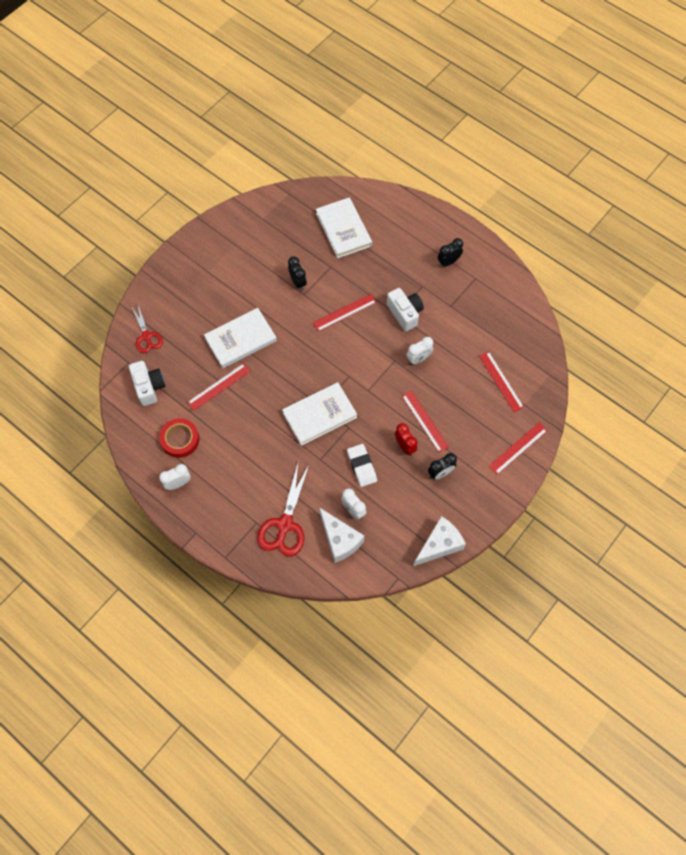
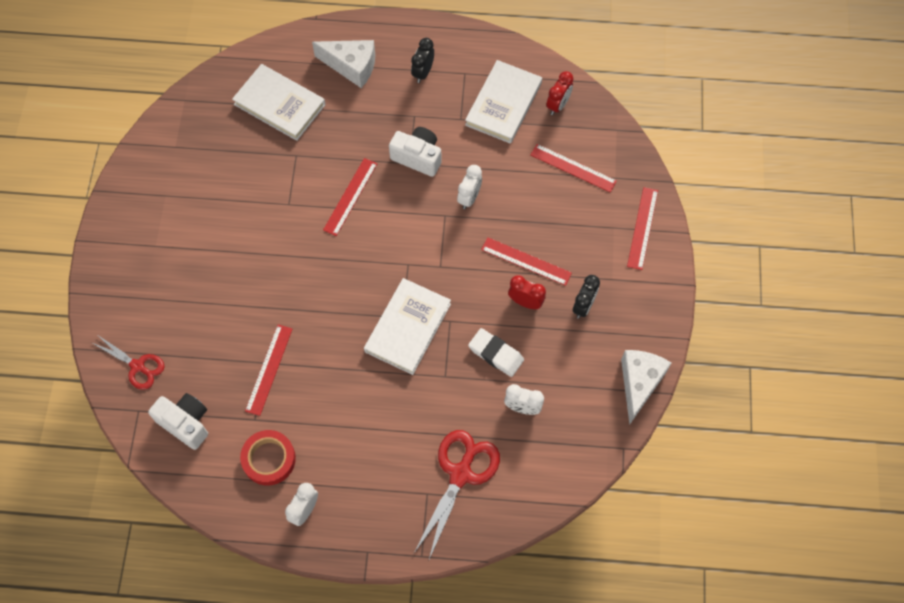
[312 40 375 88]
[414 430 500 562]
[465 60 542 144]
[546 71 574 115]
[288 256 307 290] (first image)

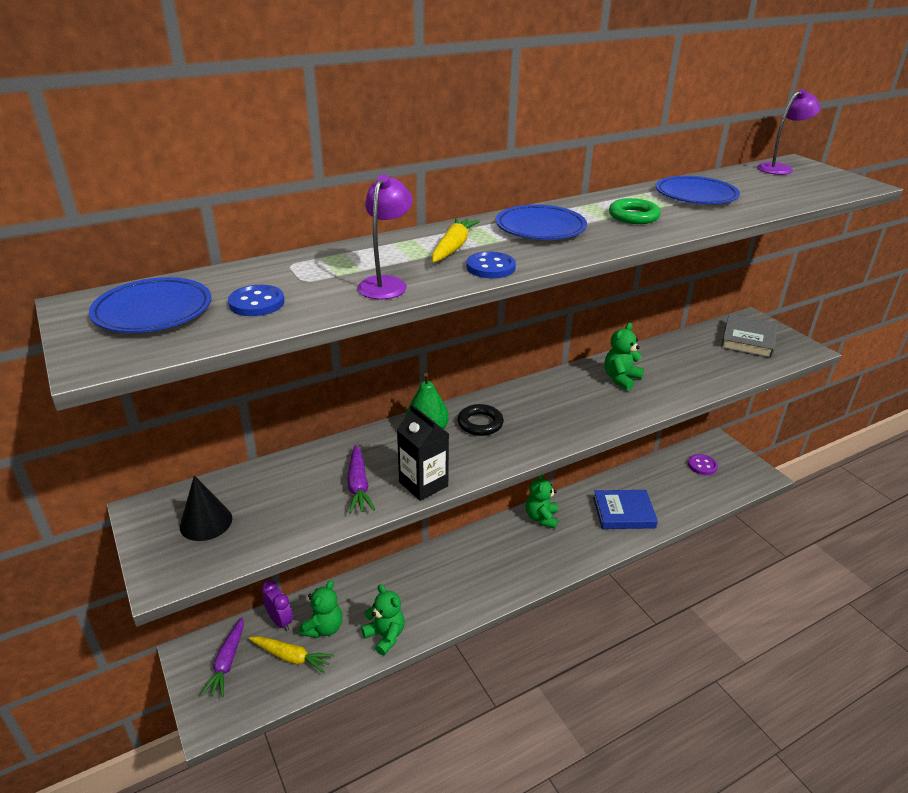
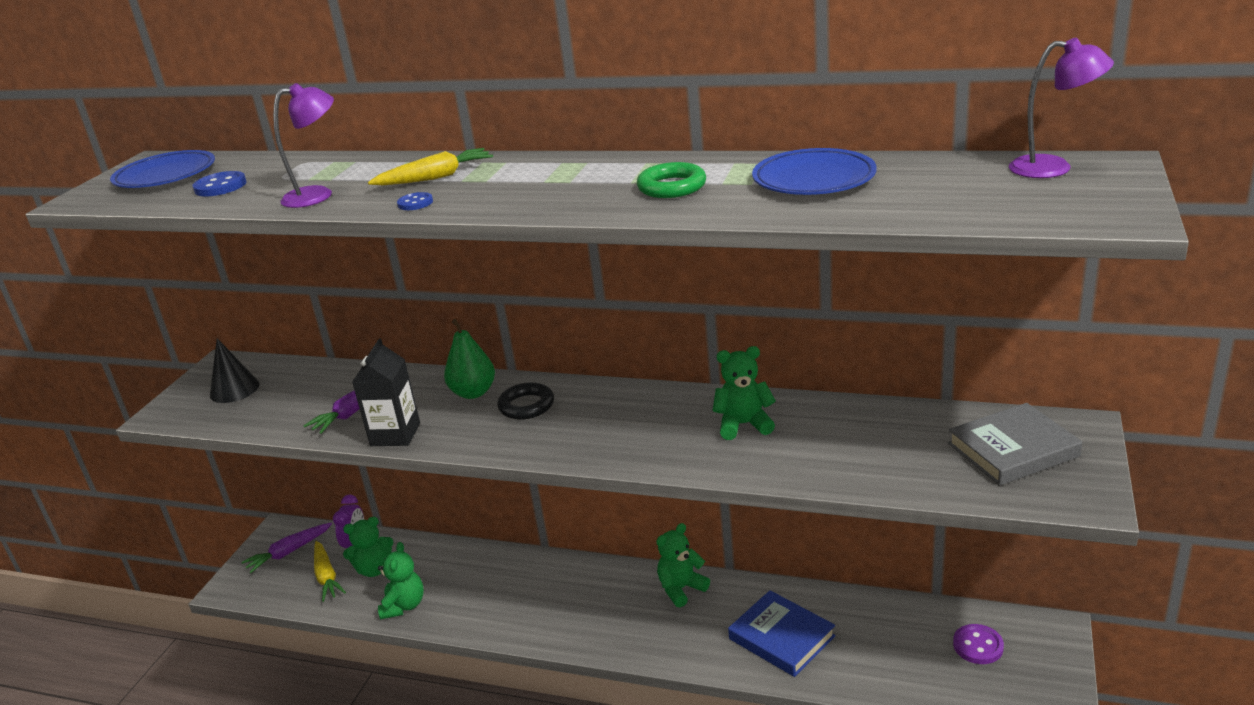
[397 192 433 210]
[496 204 587 240] (first image)

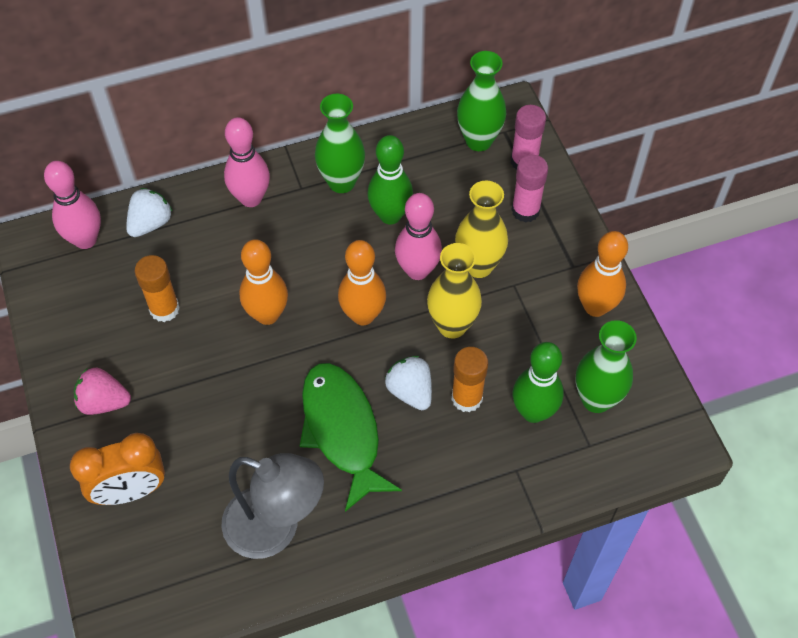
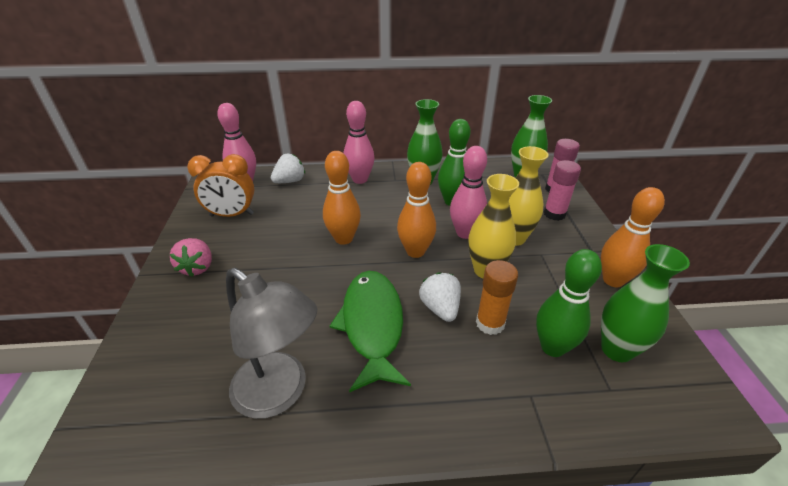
[170 238 212 277]
[187 154 254 217]
[135 255 180 322] (first image)

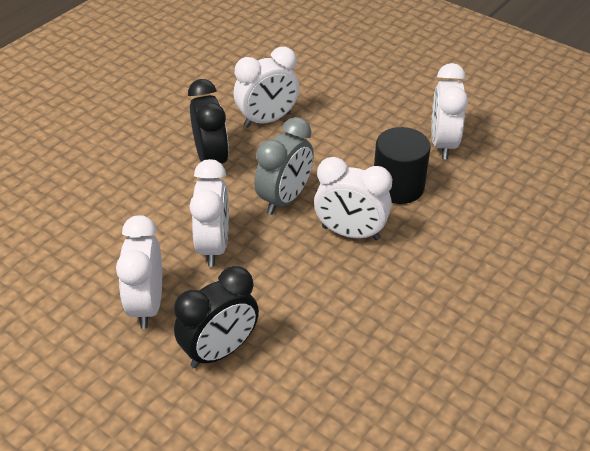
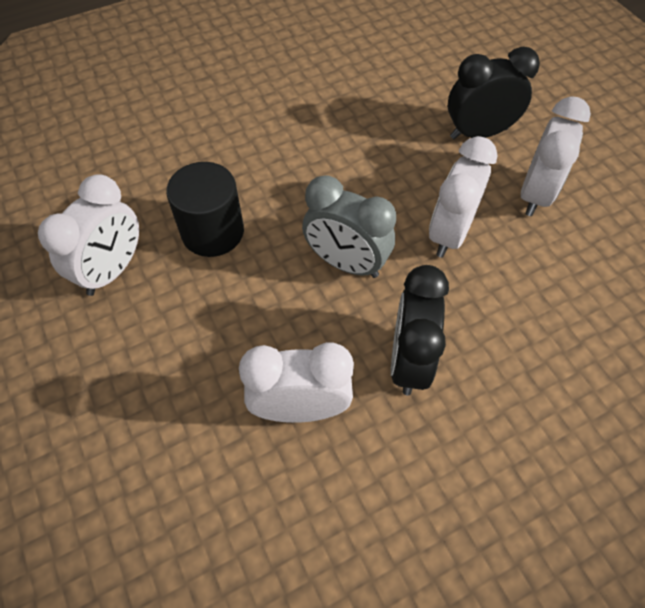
[302 175 396 278]
[314 157 392 240] (first image)

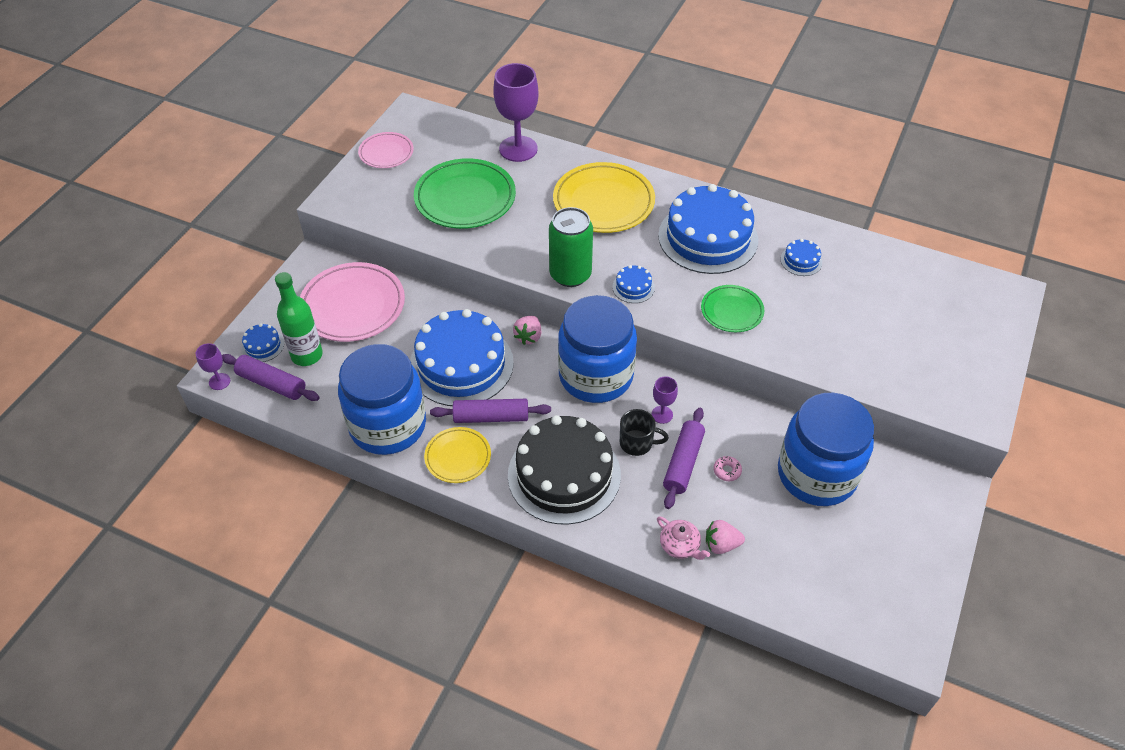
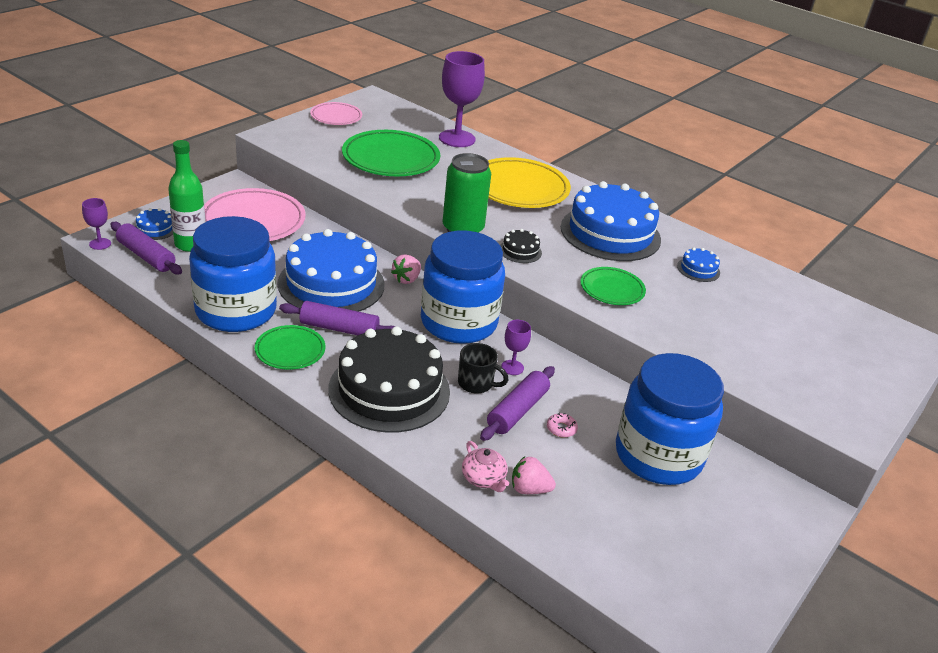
[255 325 325 370]
[500 229 542 263]

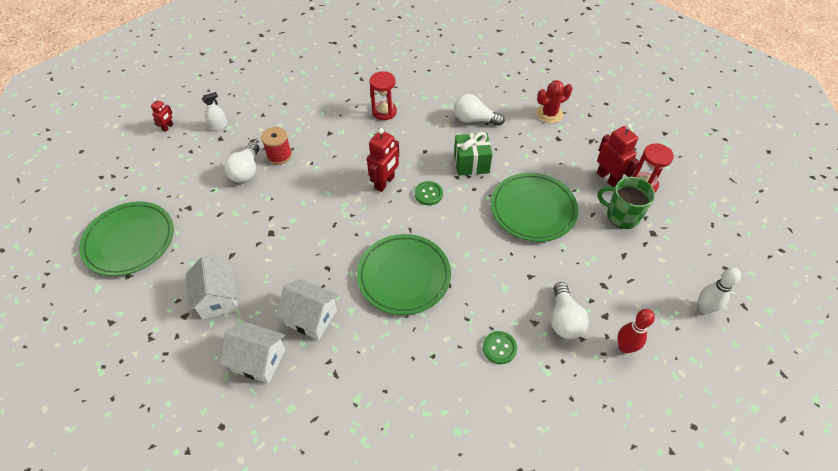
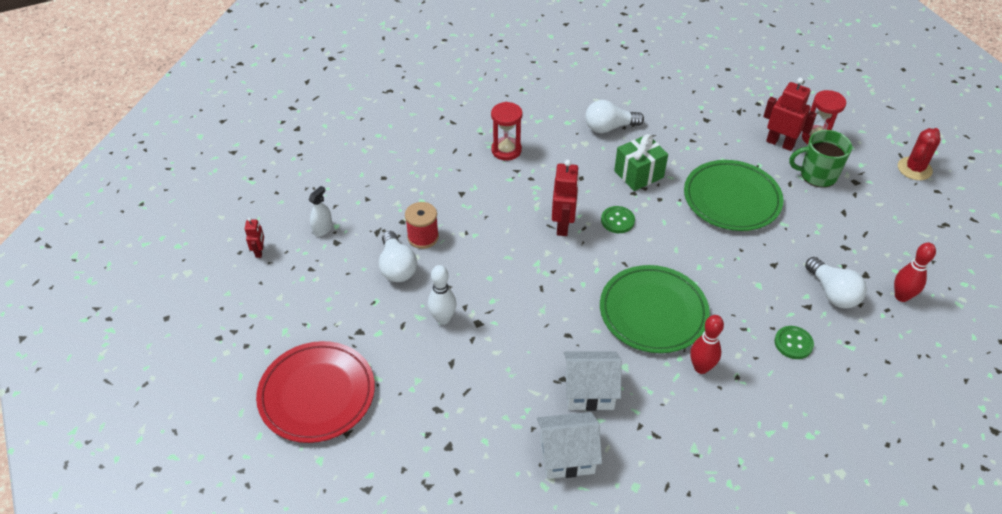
[256 341 375 443]
[428 265 457 325]
[690 315 724 374]
[898 128 941 180]
[186 256 238 320] (first image)

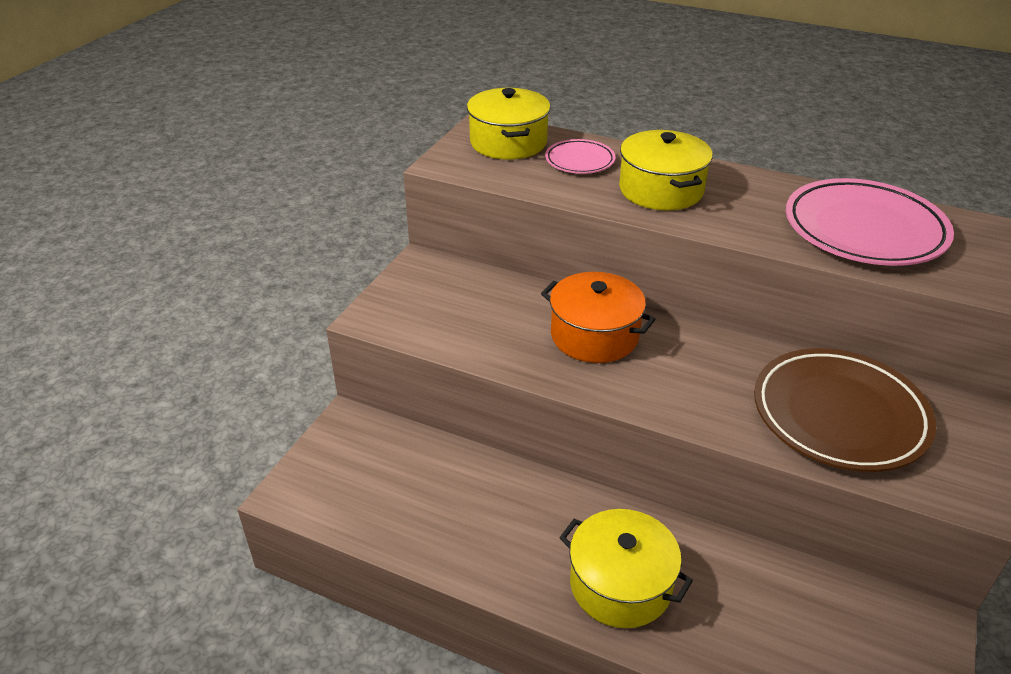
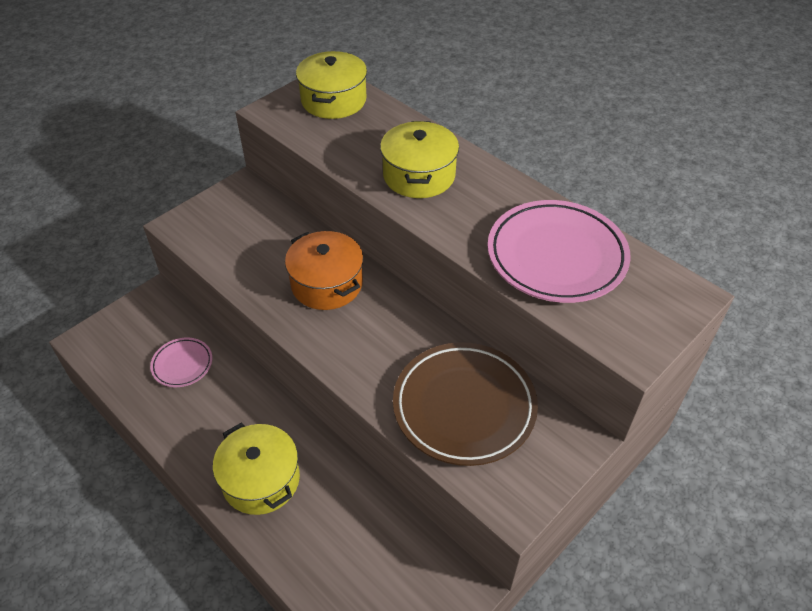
[150 338 212 387]

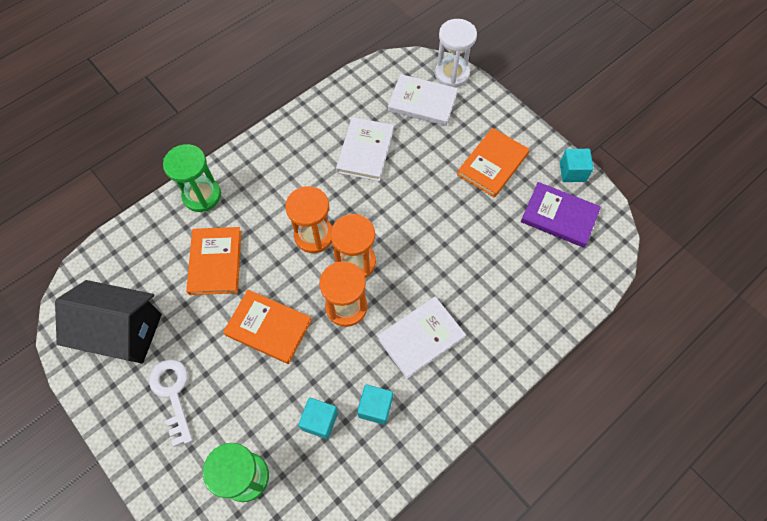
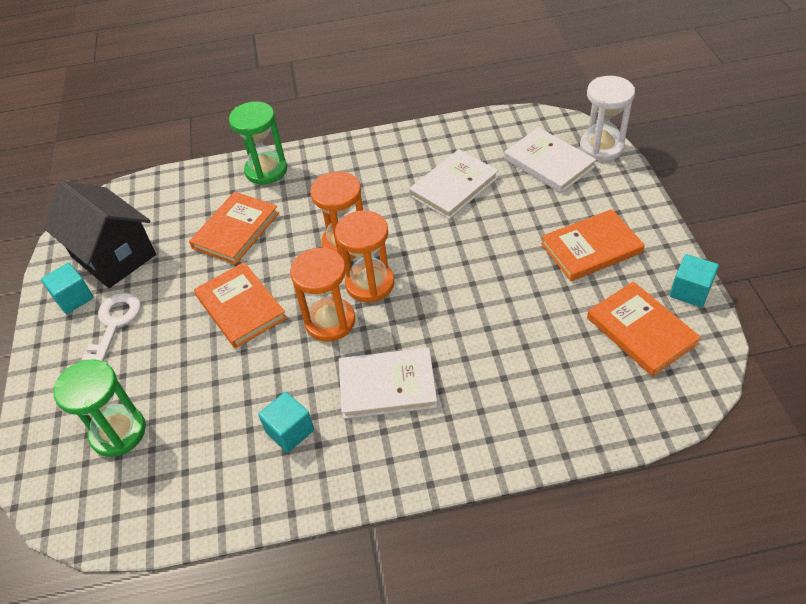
[41 263 94 314]
[587 282 701 376]

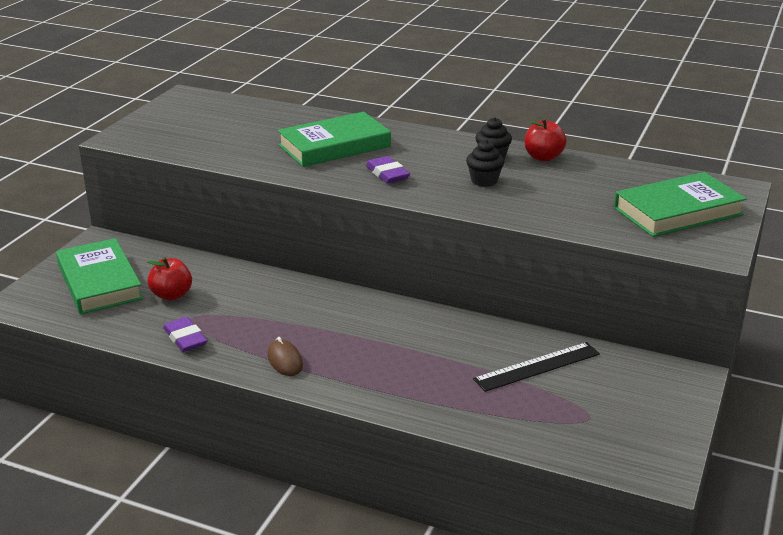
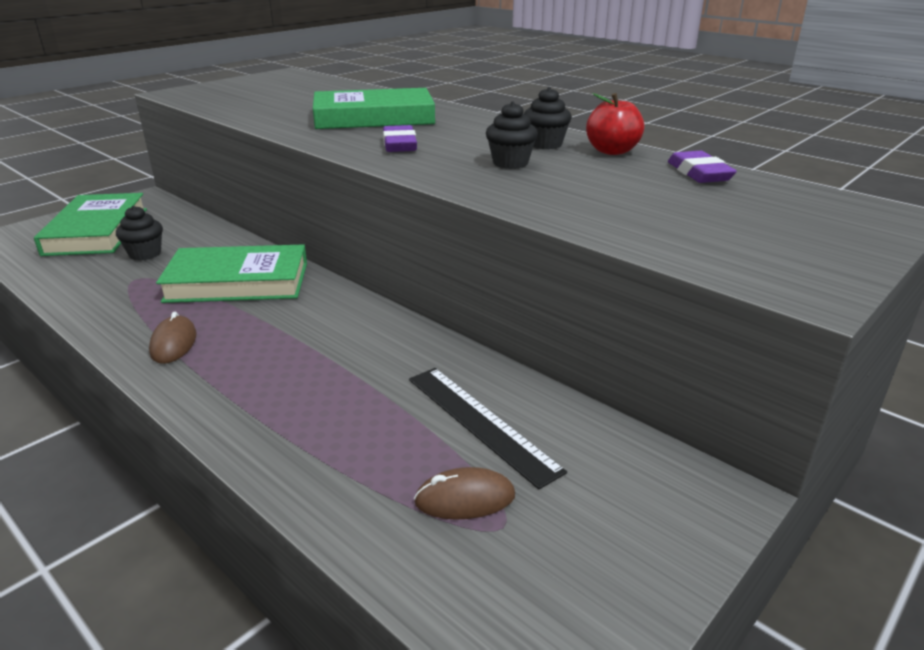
[116 206 163 260]
[156 244 307 303]
[409 368 567 489]
[414 467 515 520]
[668 151 737 183]

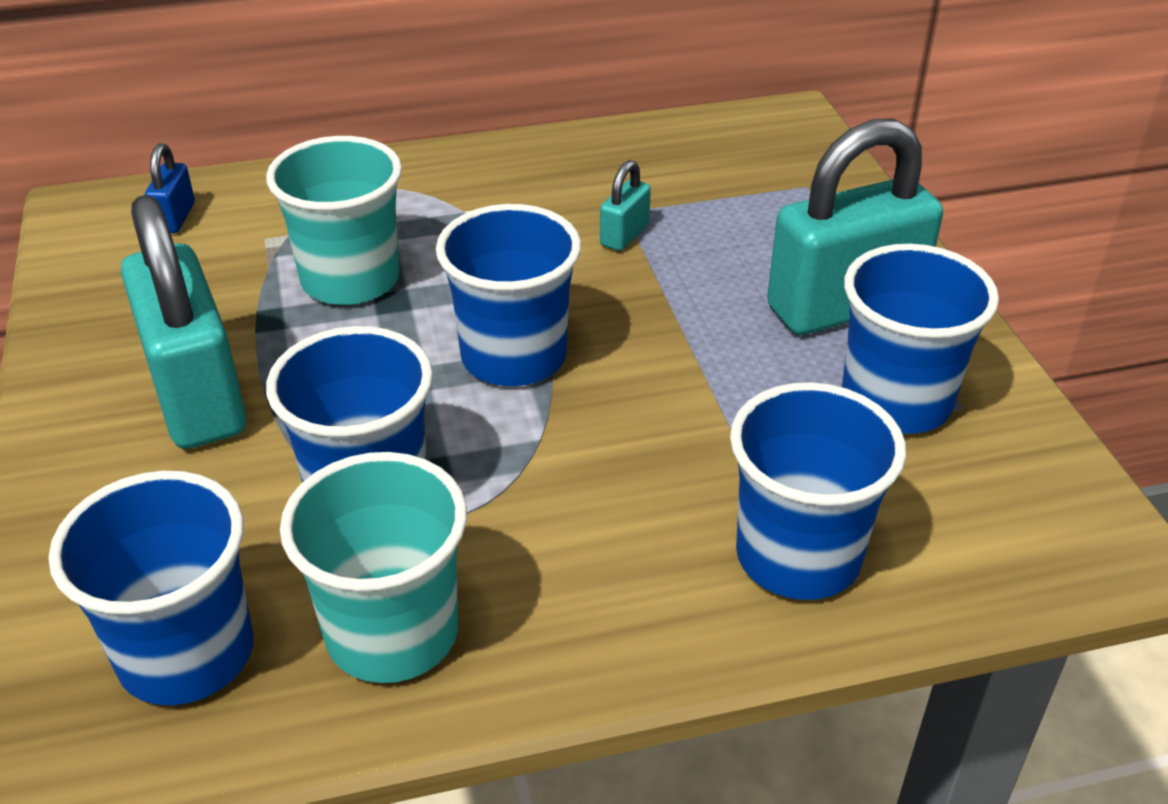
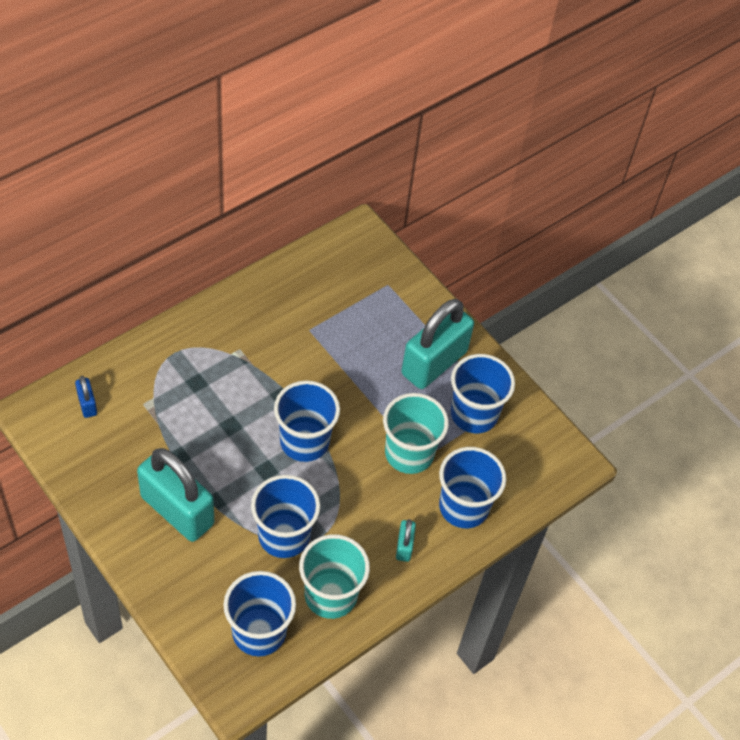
[383 393 449 474]
[396 519 416 562]

